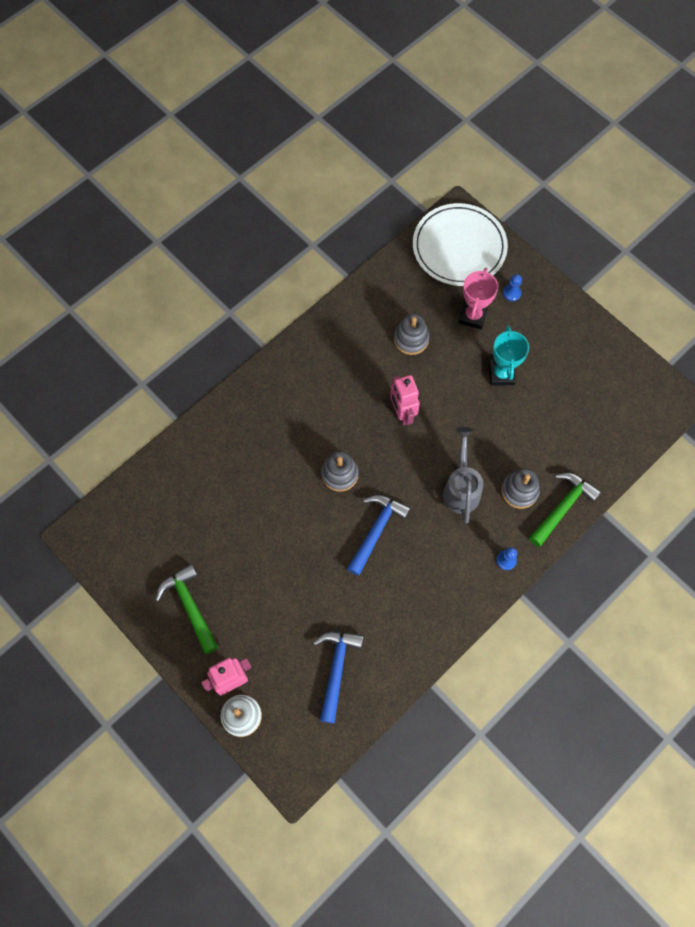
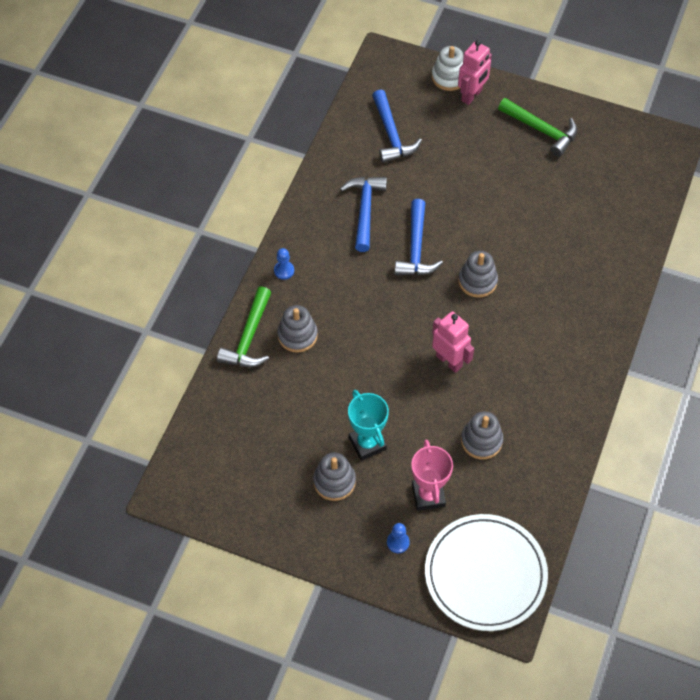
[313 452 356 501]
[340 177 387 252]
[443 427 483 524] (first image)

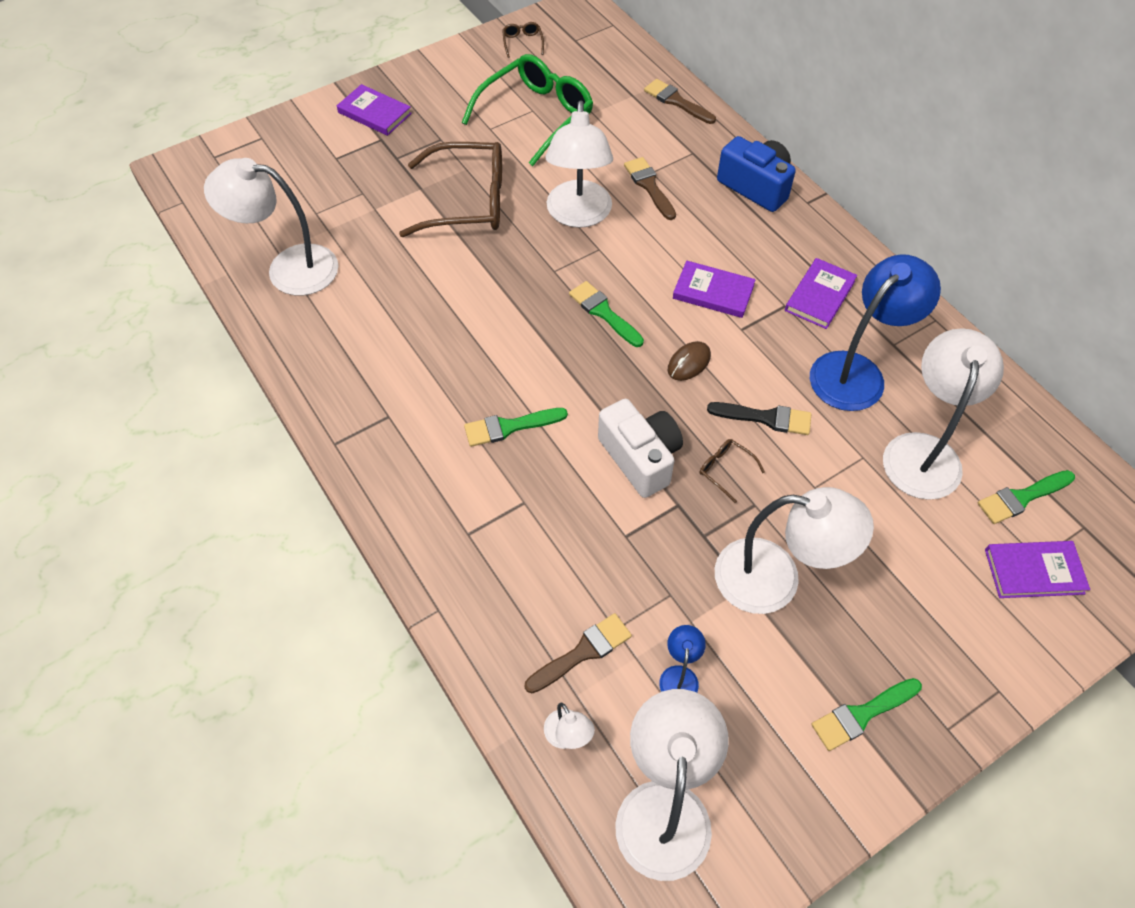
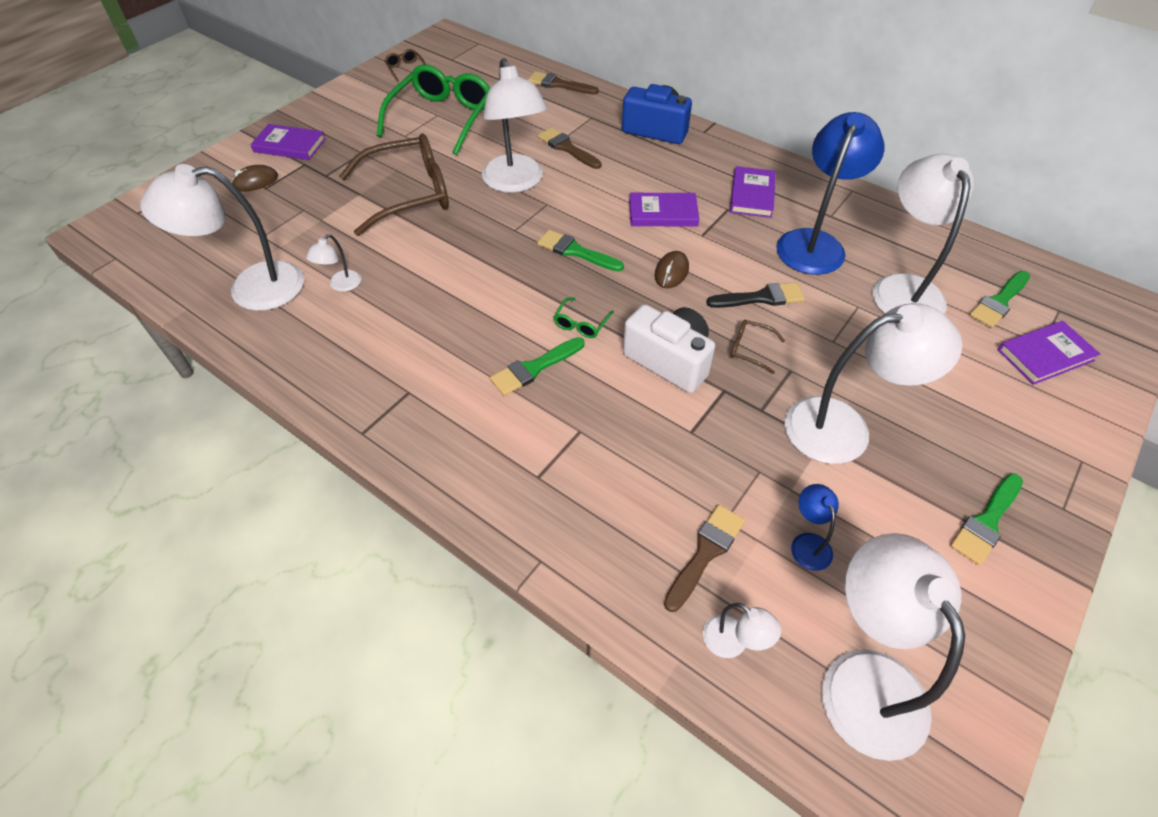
[231 165 278 192]
[306 234 361 292]
[554 297 614 338]

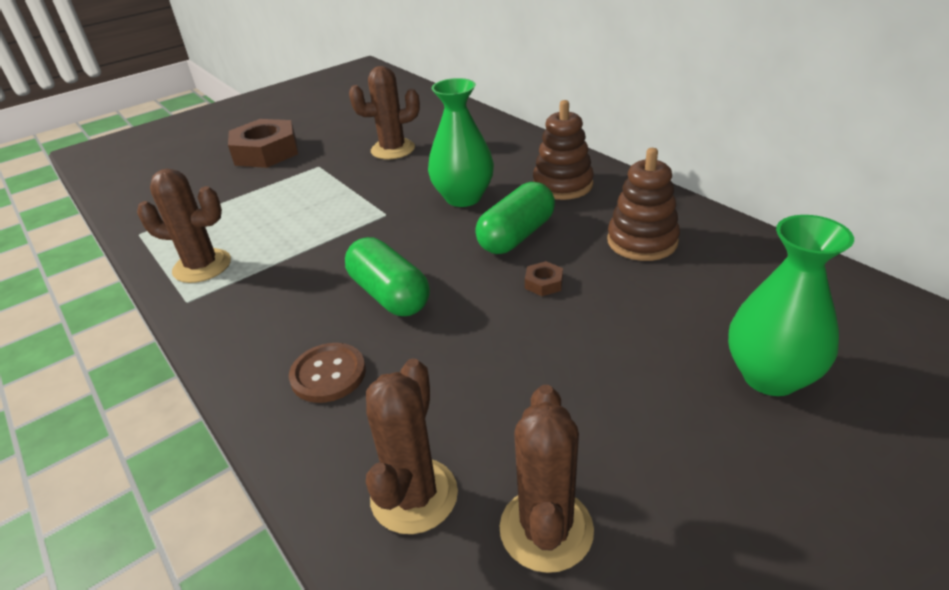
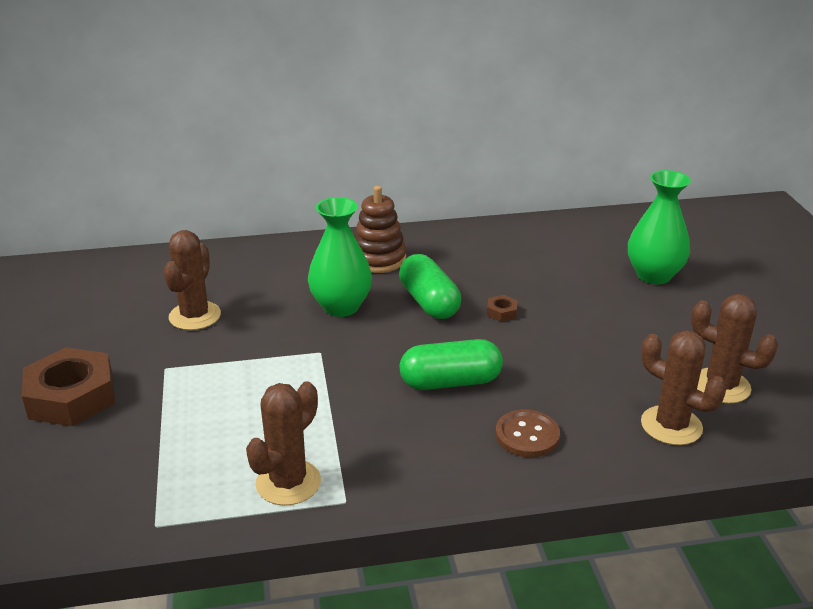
[607 148 680 261] (first image)

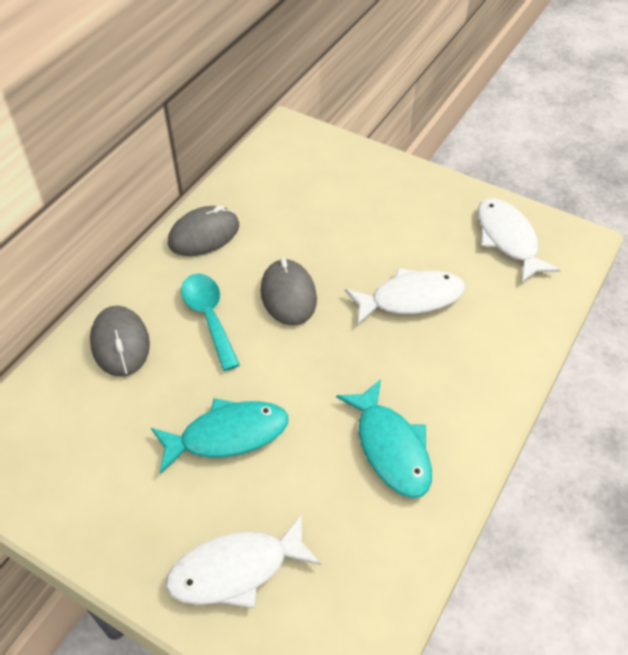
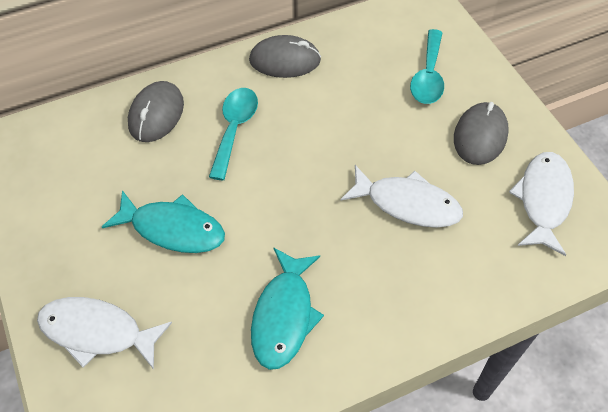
[410 29 444 104]
[454 102 509 165]

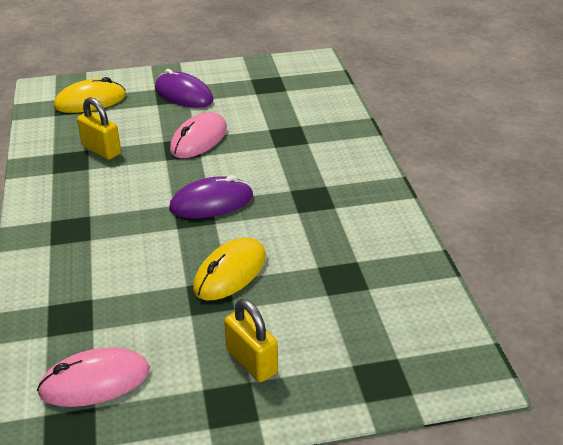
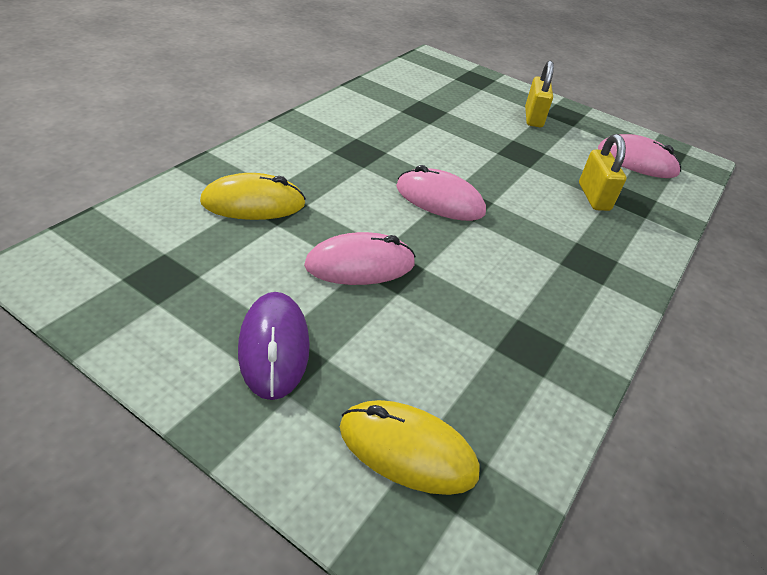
[200 173 306 220]
[396 165 486 221]
[579 134 626 211]

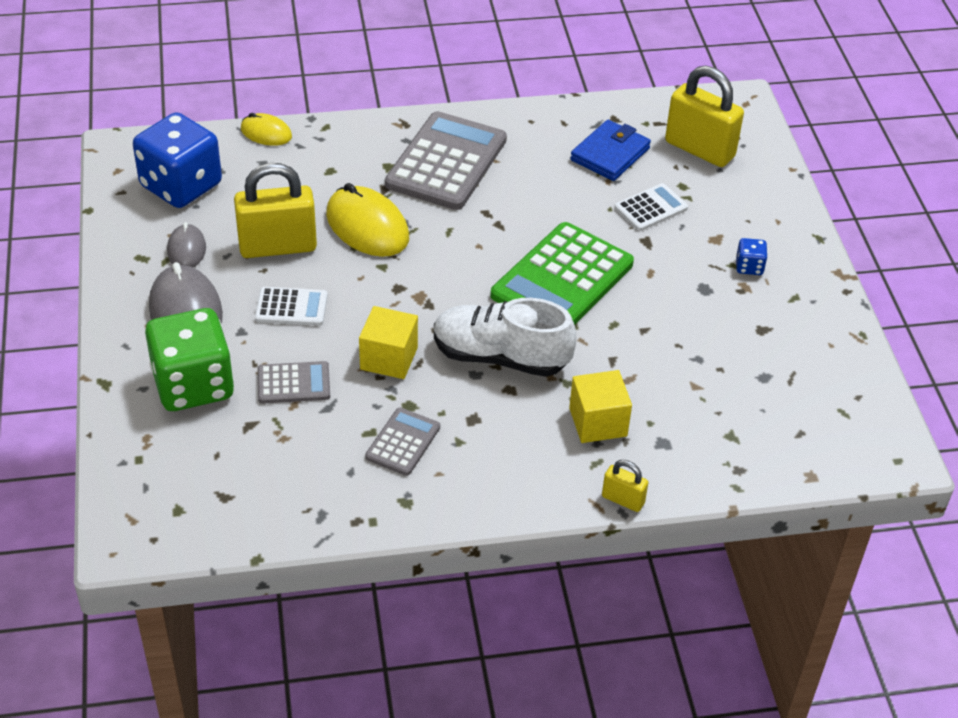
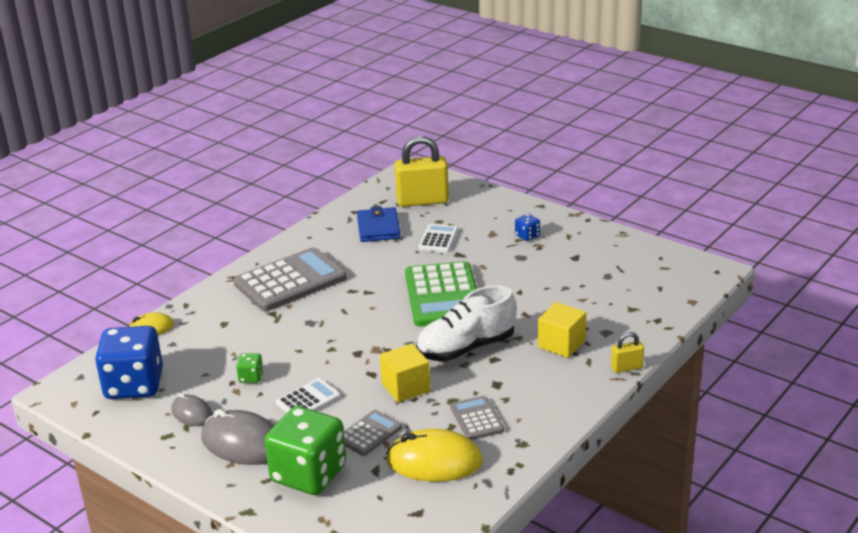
[234 247 347 311]
[236 353 263 383]
[386 429 483 482]

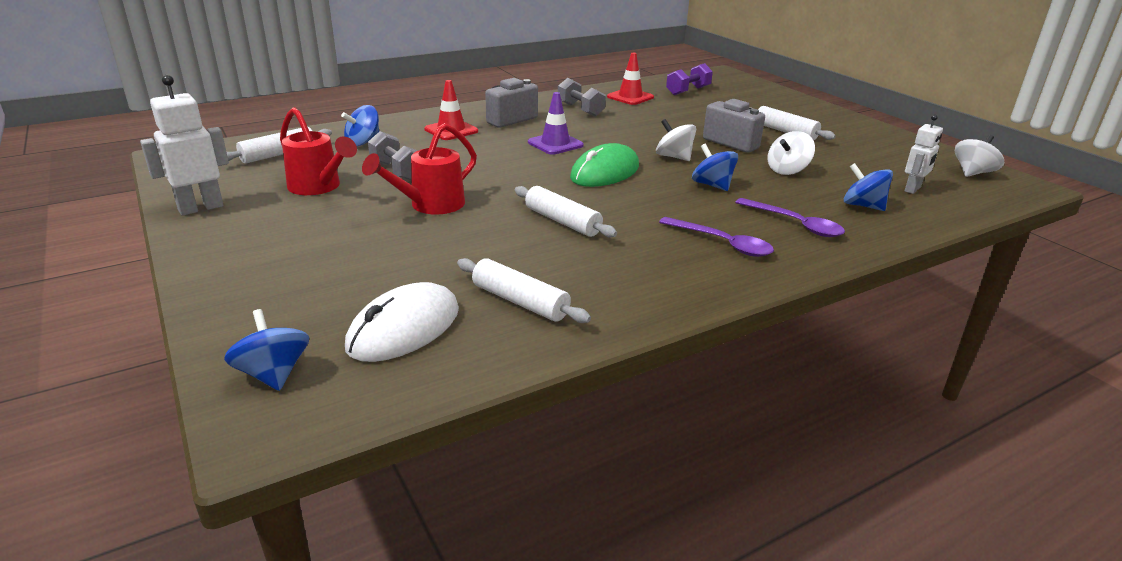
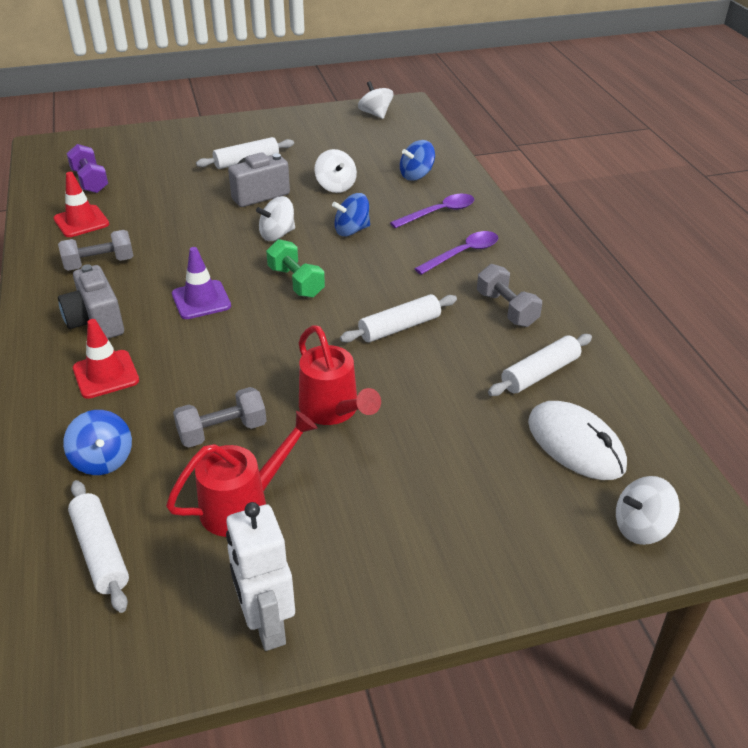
[266 239 325 298]
[477 264 542 327]
[616 476 680 545]
[905 115 943 194] (first image)

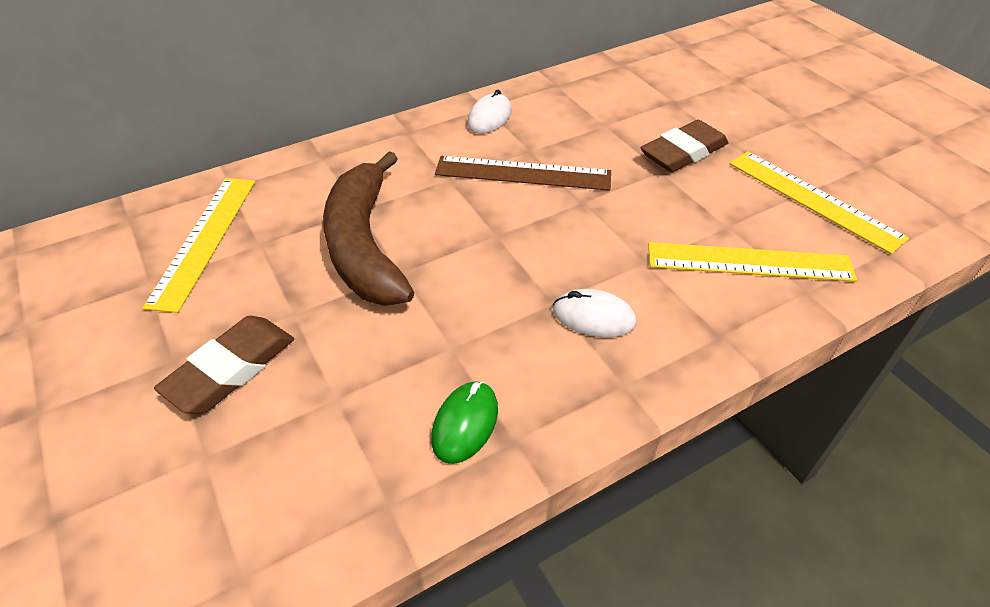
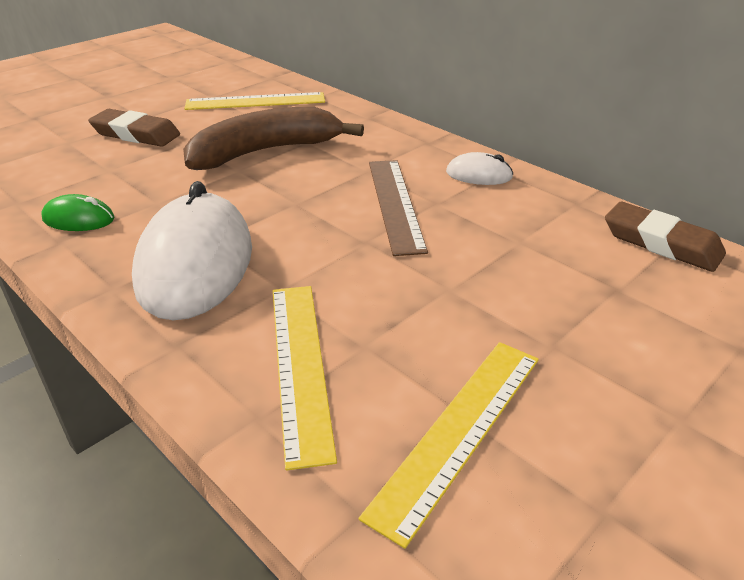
[132 181 252 320]
[605 202 726 272]

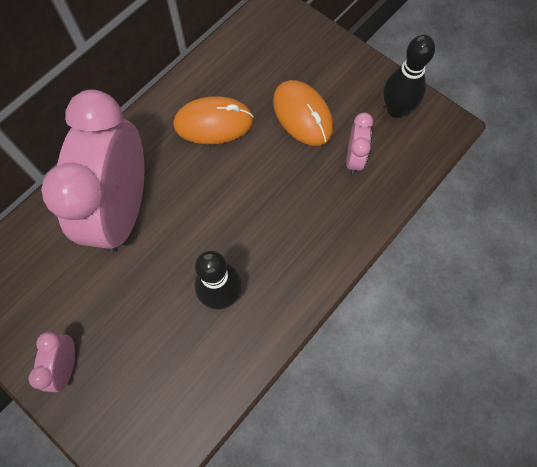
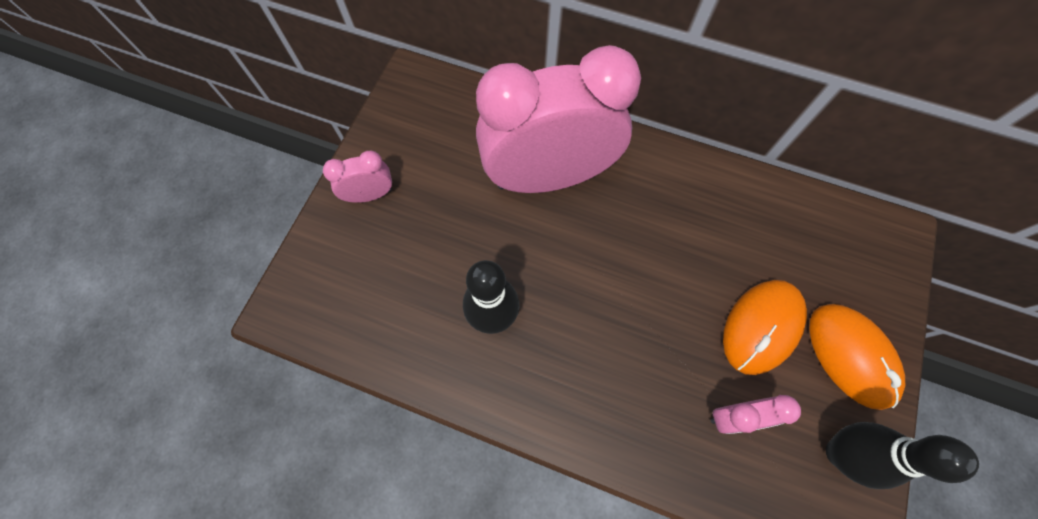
[809 304 905 410]

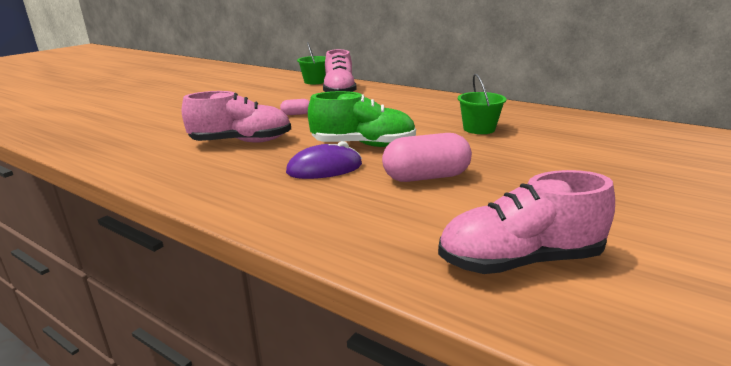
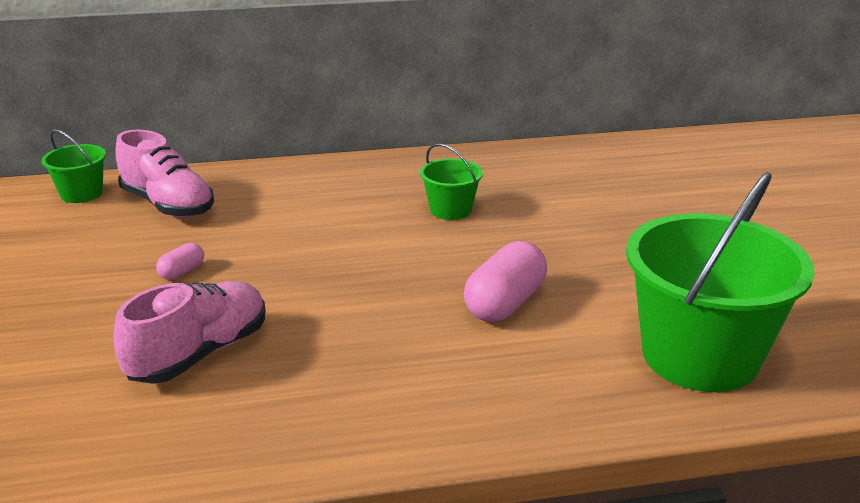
[626 172 815 392]
[286 141 362 179] (first image)
[308 91 416 147] (first image)

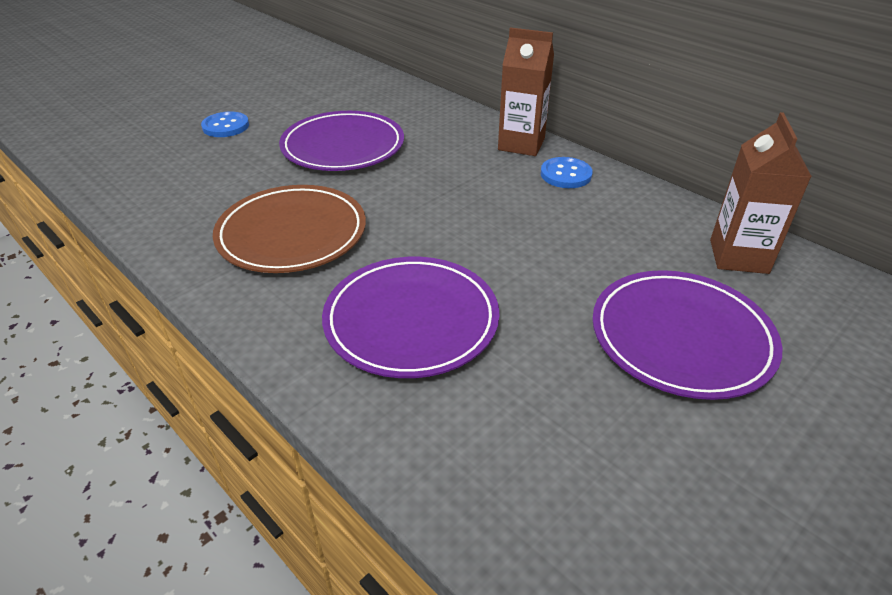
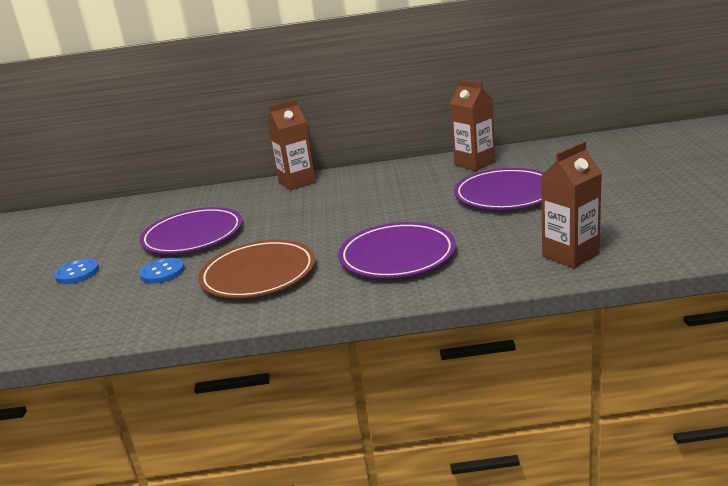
[139 257 185 284]
[541 141 602 268]

